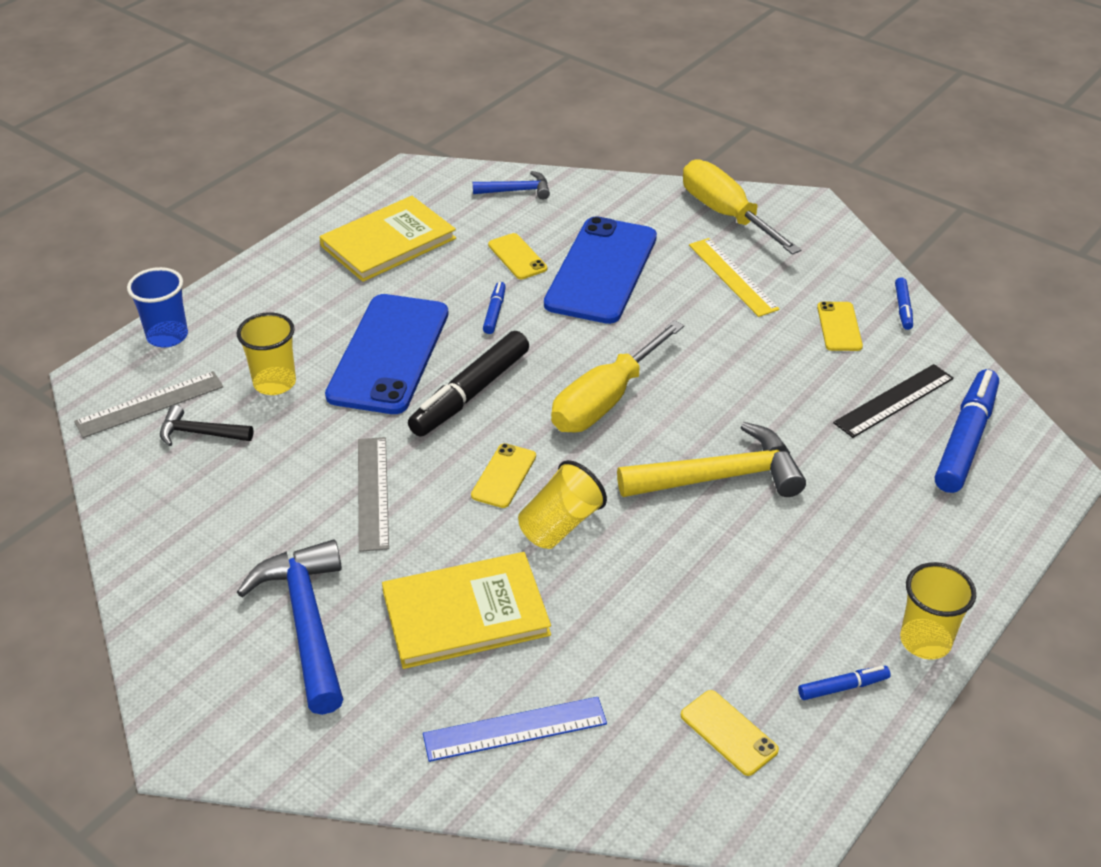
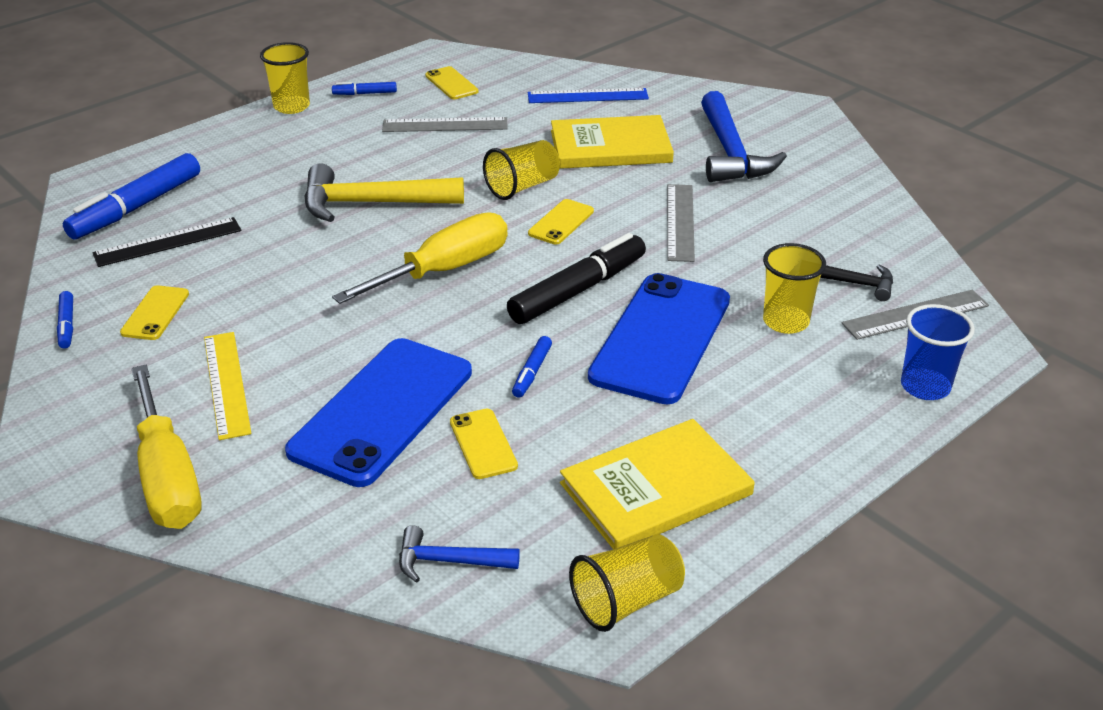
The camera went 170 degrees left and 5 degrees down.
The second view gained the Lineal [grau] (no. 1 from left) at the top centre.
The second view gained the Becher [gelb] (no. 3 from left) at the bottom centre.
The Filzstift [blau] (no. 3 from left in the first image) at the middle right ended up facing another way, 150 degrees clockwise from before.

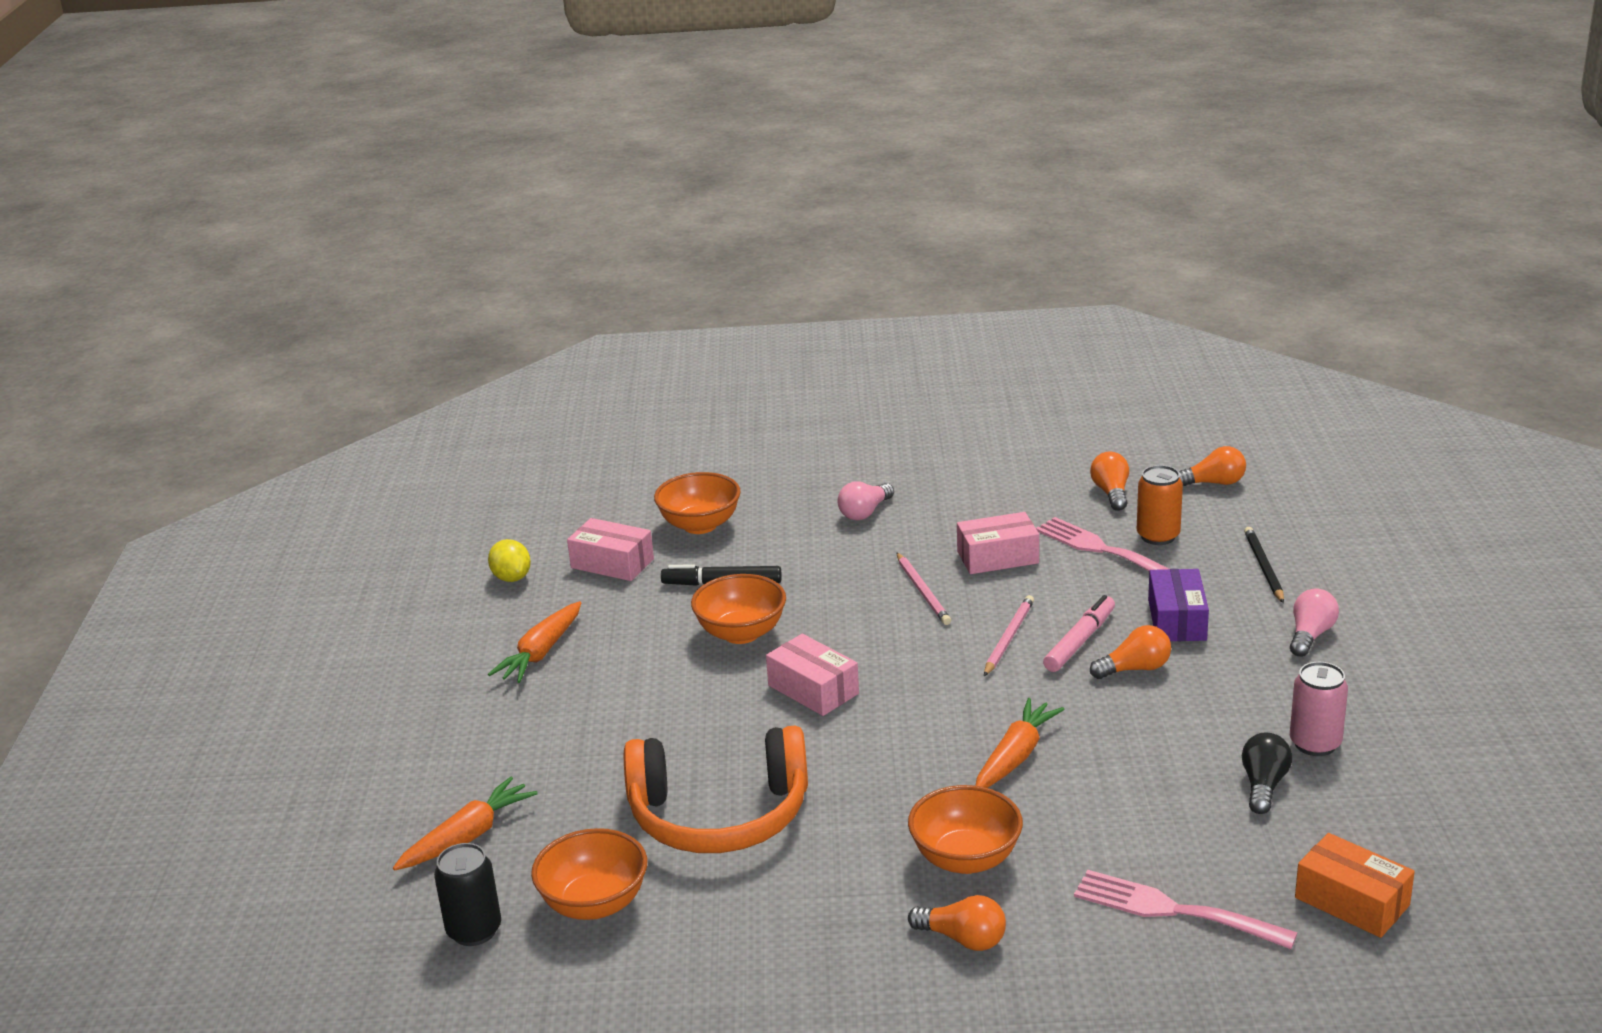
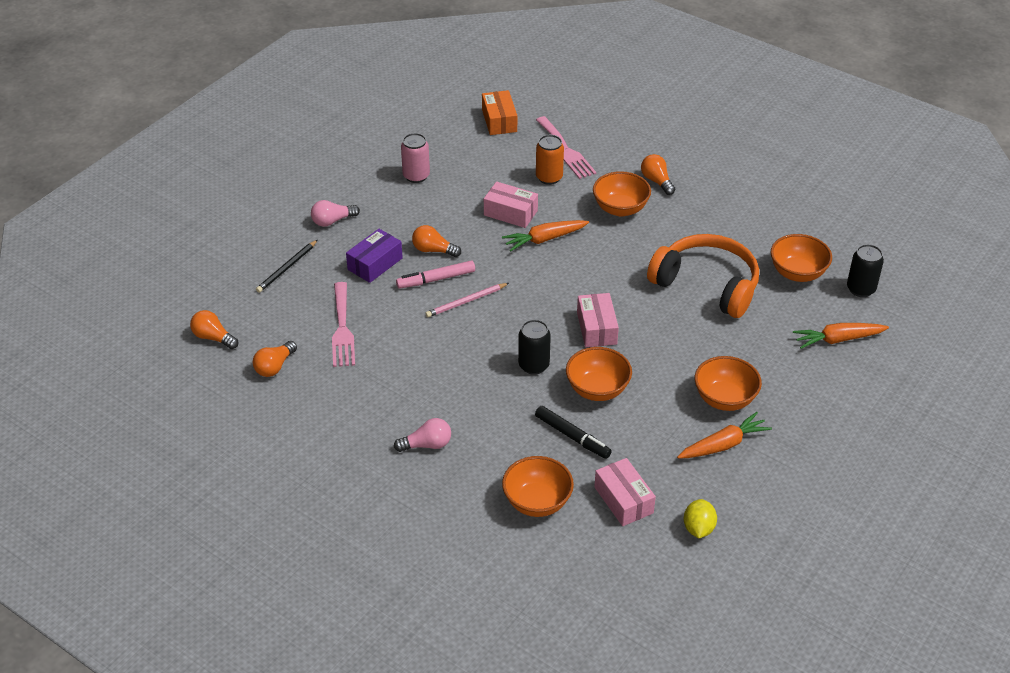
The camera went 145 degrees left and 15 degrees up.
The second view lost the Bleistift [rosa] (no. 1 from left) at the centre.
The second view lost the Glühbirne [schwarz] at the bottom right.
The second view gained the Dose [schwarz] (no. 1 from left) at the centre.
The second view gained the Schüssel [orange] (no. 4 from left) at the middle right.
The Schachtel [rosa] (no. 3 from left in the first image) ended up elsewhere, having gone from the centre to the top centre.
The Dose [orange] ended up elsewhere, having gone from the middle right to the top centre.

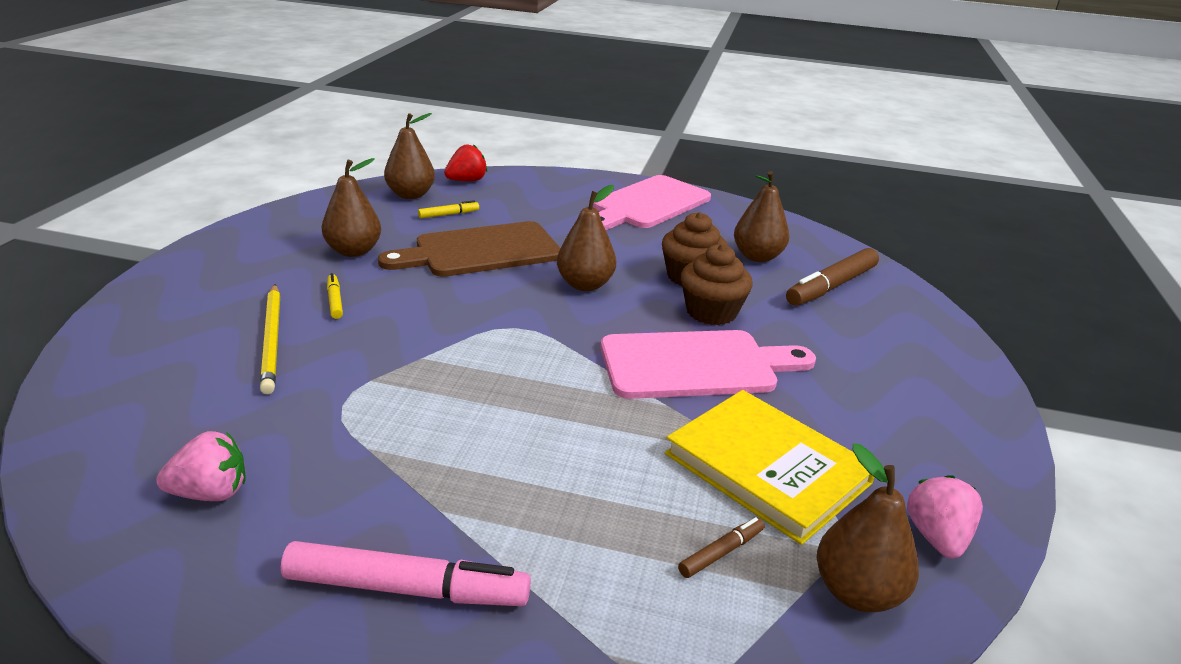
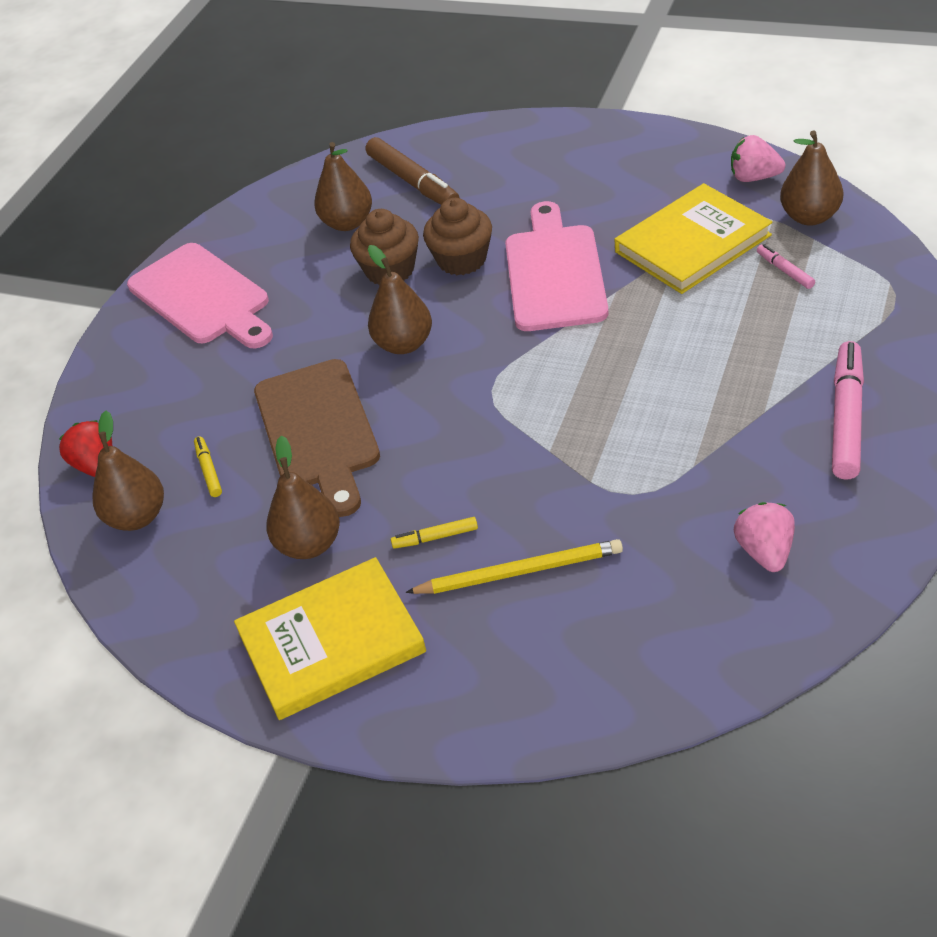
The camera went 75 degrees left and 15 degrees up.
The second view gained the Buch [gelb] (no. 1 from left) at the bottom centre.
What was the Filzstift [braun] (no. 1 from left) at the bottom centre turned into the Filzstift [rosa] (no. 1 from left) at the top right.

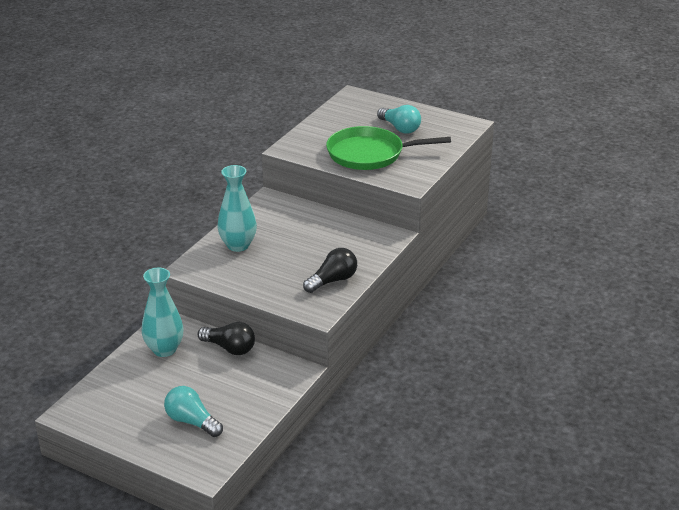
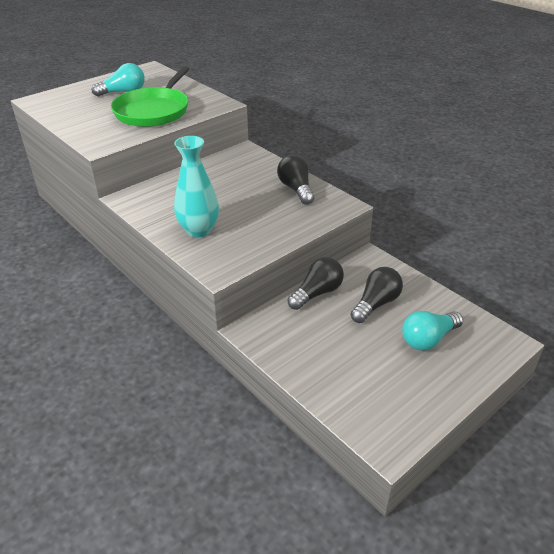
The camera went 70 degrees left and 5 degrees up.
The second view lost the Vase [türkis] (no. 1 from left) at the middle left.
The second view gained the Glühbirne [schwarz] (no. 3 from left) at the middle right.

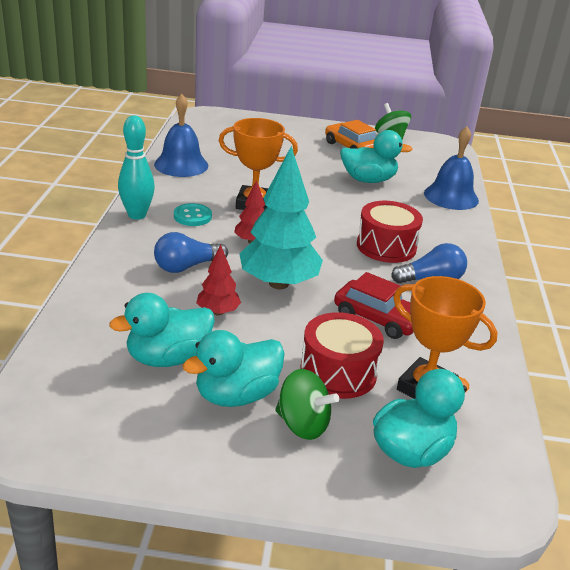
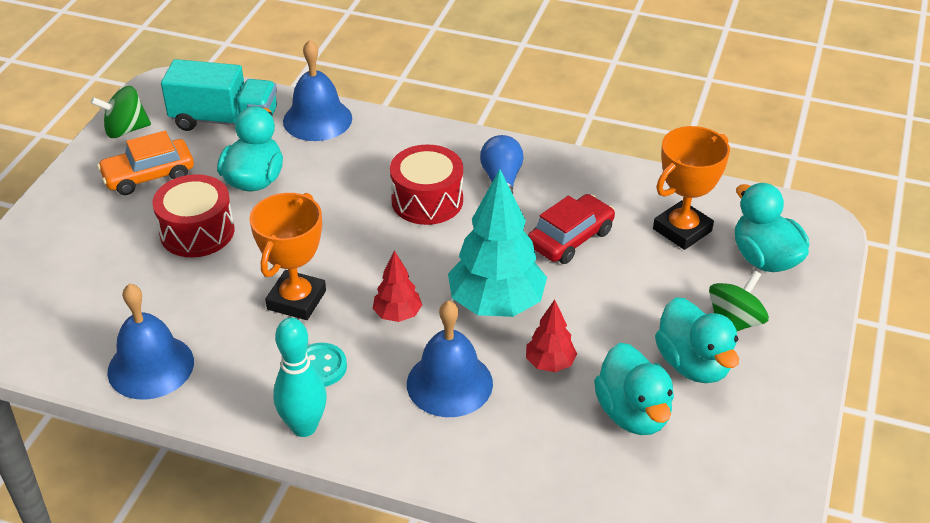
The camera went 75 degrees left and 10 degrees up.
The second view gained the Lastwagen [türkis] at the top left.
The Trommel [rot] (no. 1 from left) ended up elsewhere, having gone from the centre to the middle left.
Where the Glühbirne [blau] (no. 1 from left) stood at the centre, the Glocke [blau] (no. 3 from left) came to stand at the bottom centre.

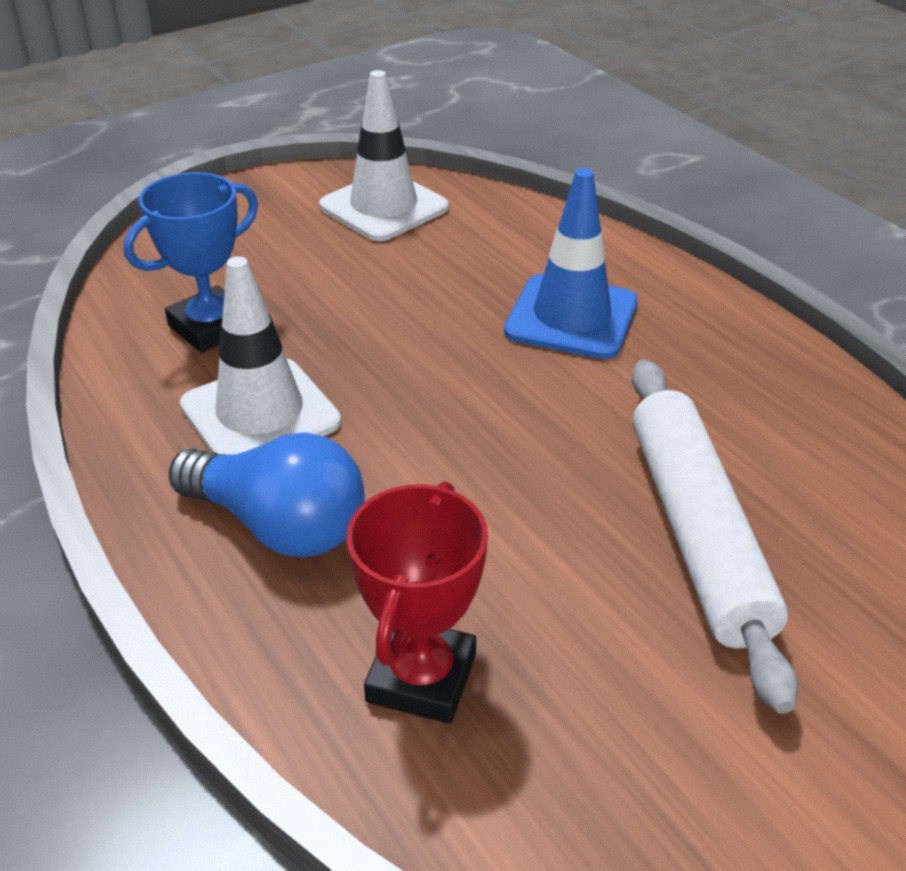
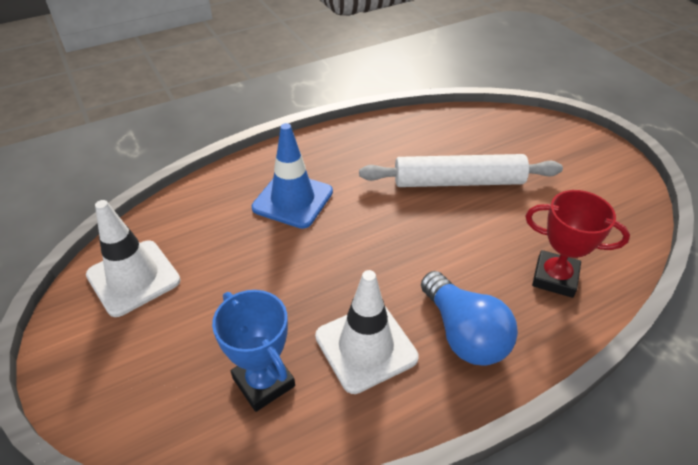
The camera went 85 degrees left and 5 degrees up.
The Glühbirne [blau] at the middle left ended up facing another way, 120 degrees clockwise from before.

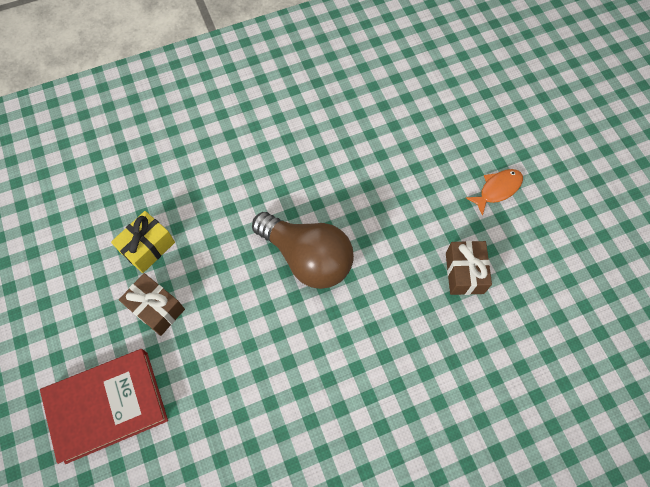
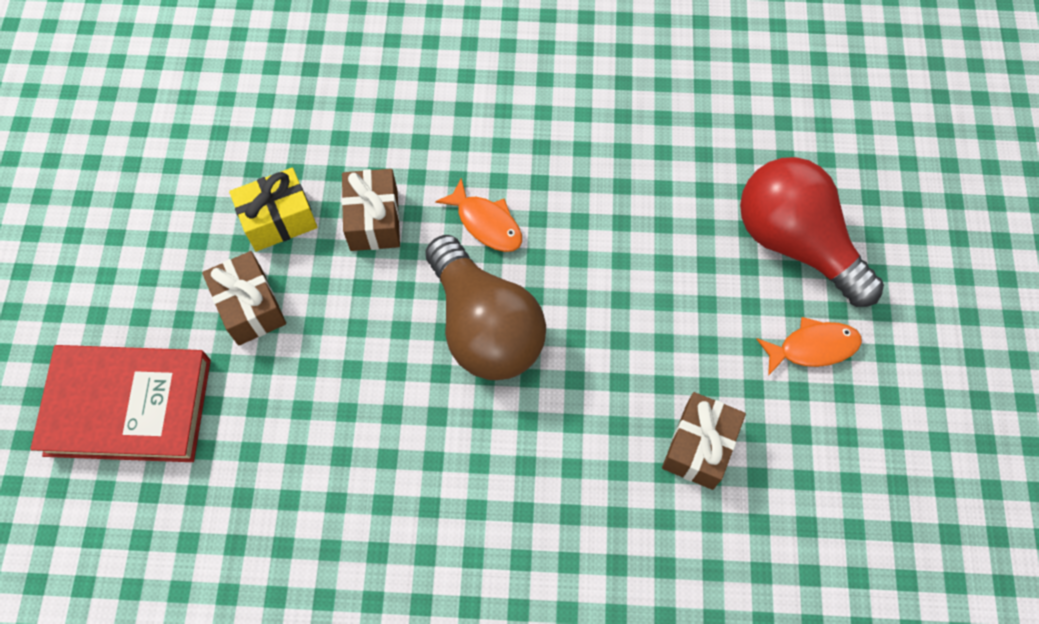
The camera went 25 degrees right and 0 degrees up.
The second view gained the Geschenk [braun] (no. 2 from left) at the centre.
The second view gained the Fisch [orange] (no. 1 from left) at the centre.
The second view gained the Glühbirne [rot] at the middle right.

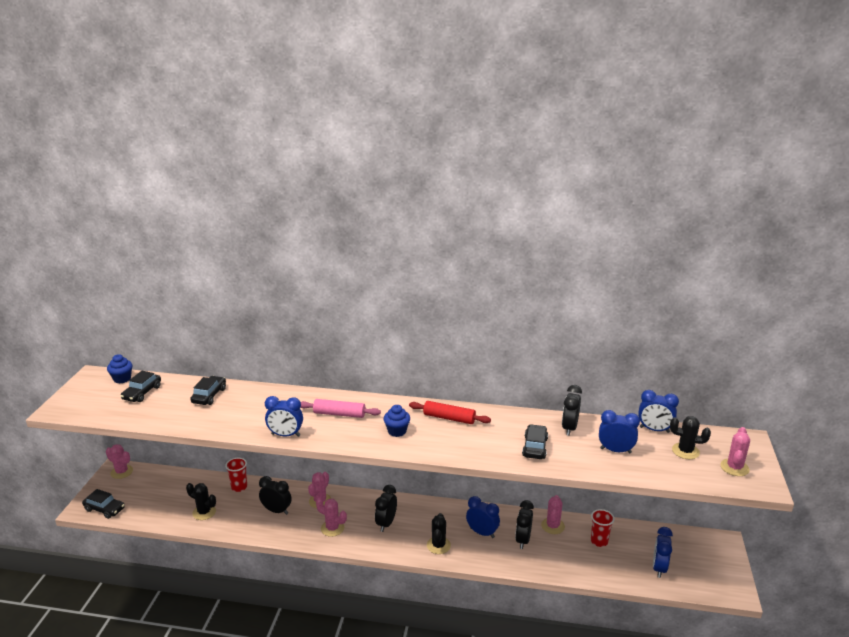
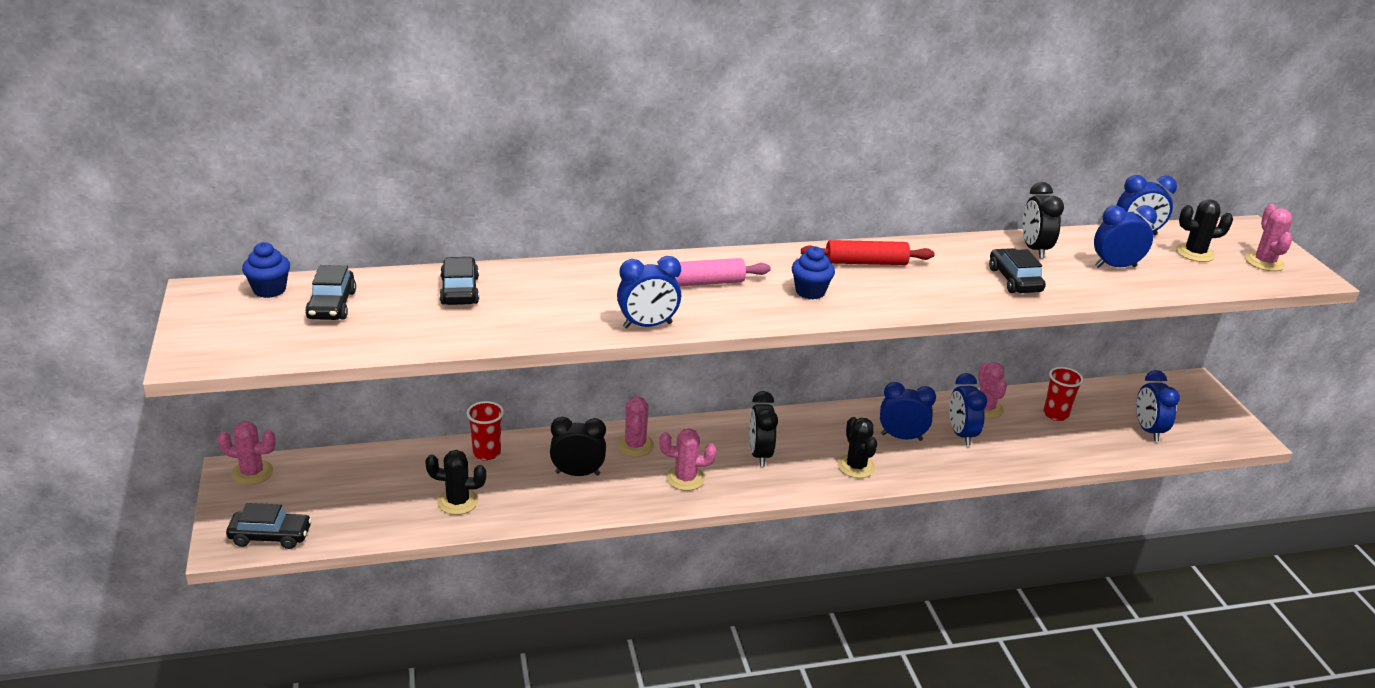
The camera went 25 degrees left and 5 degrees up.
What was the Wecker [schwarz] (no. 3 from left) at the bottom centre turned into the Wecker [blau] (no. 3 from left) at the middle right.

